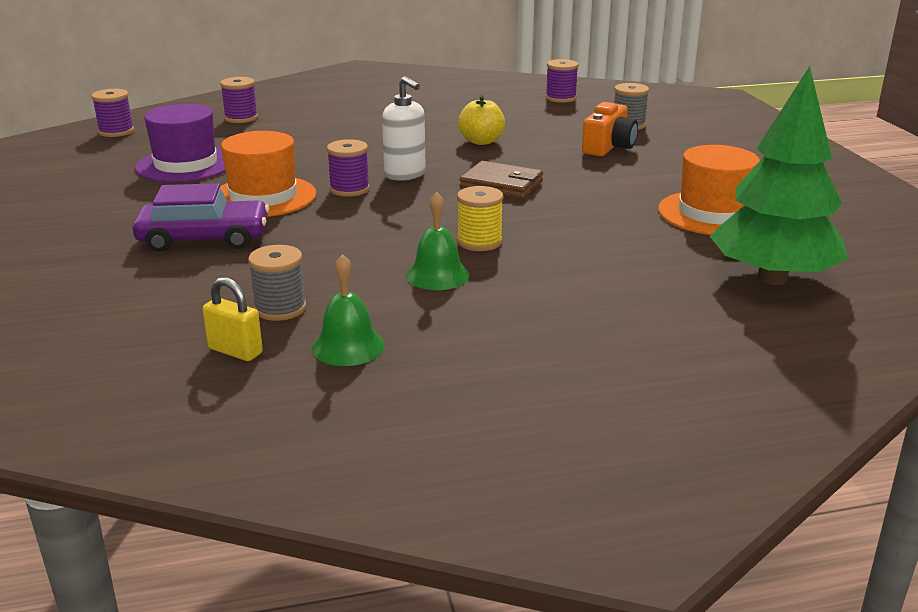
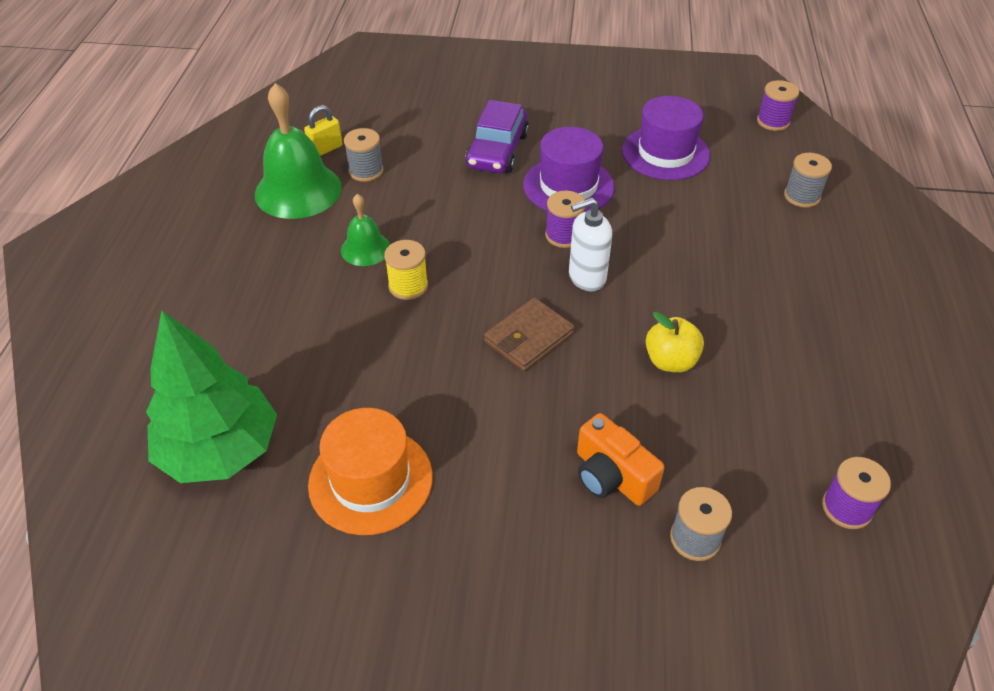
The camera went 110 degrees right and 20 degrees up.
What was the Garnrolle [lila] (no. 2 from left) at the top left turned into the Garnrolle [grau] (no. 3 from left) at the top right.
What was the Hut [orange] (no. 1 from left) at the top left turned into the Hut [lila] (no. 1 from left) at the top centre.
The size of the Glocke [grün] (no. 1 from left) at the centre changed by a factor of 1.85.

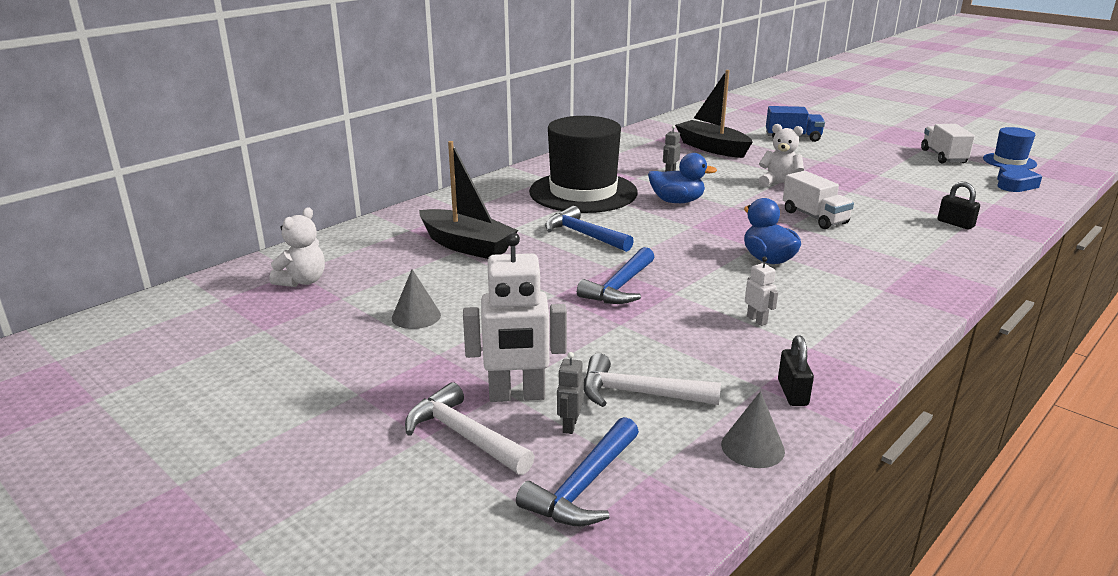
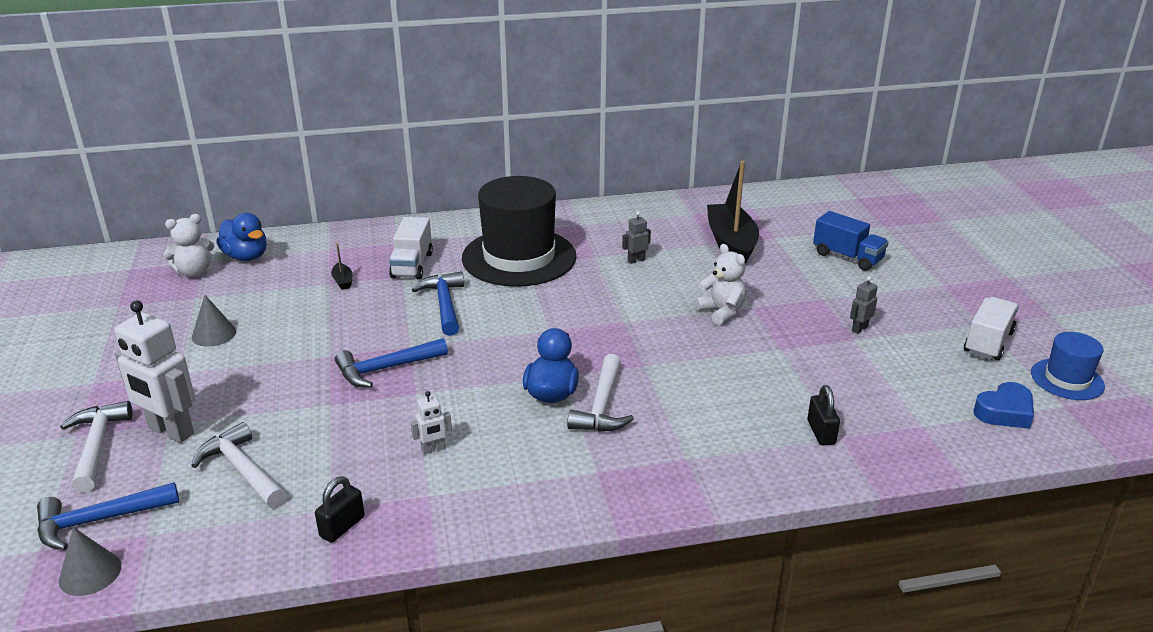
The camera went 35 degrees right and 5 degrees up.
The second view gained the Hammer [weiß] (no. 3 from left) at the centre.
The Roboter [grau] (no. 1 from left in the first image) ended up elsewhere, having gone from the bottom centre to the middle right.
The Ente [blau] (no. 1 from left) ended up elsewhere, having gone from the top centre to the middle left.
The Kegel [grau] (no. 2 from left in the first image) ended up elsewhere, having gone from the bottom right to the bottom left.
The Lastwagen [weiß] (no. 1 from left) ended up elsewhere, having gone from the middle right to the centre.
The Roboter [weiß] (no. 2 from left) at the middle right ended up facing another way, 60 degrees clockwise from before.
The size of the Boot [schwarz] (no. 1 from left) at the centre changed by a factor of 0.40.

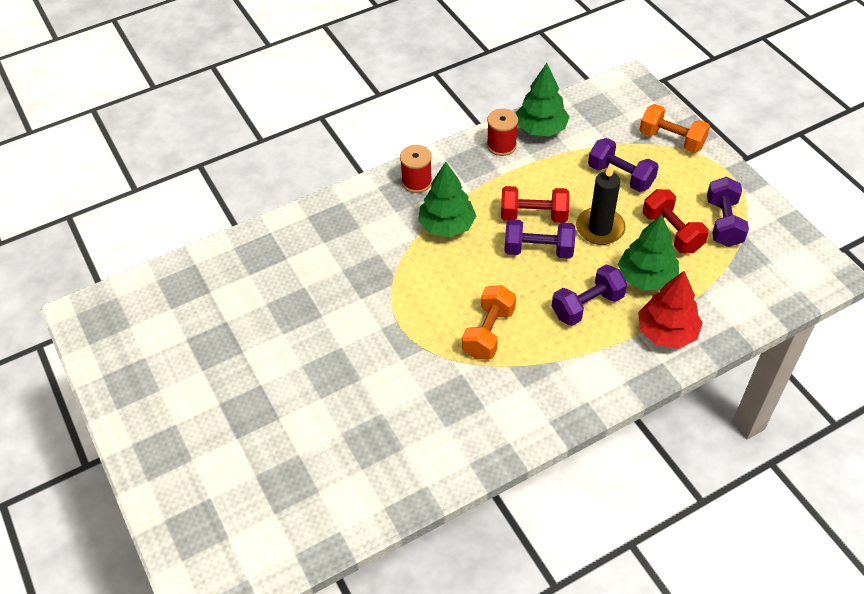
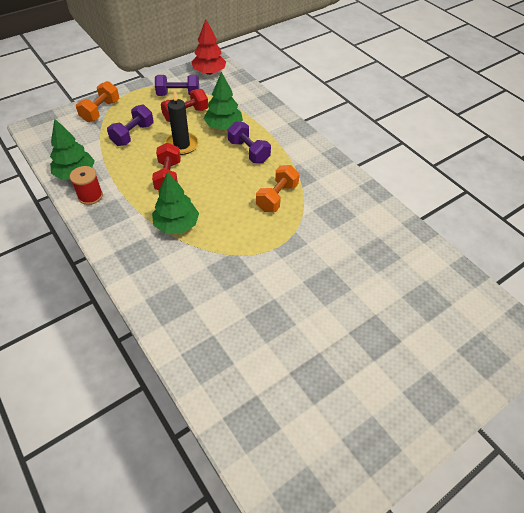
The camera went 100 degrees left and 0 degrees up.
The second view lost the Garnrolle [rot] (no. 1 from left) at the top centre.
The second view lost the Hantel [lila] (no. 1 from left) at the centre.
The Baum [rot] ended up elsewhere, having gone from the middle right to the top centre.
The Hantel [orange] (no. 1 from left in the first image) at the centre ended up facing another way, 75 degrees counterclockwise from before.

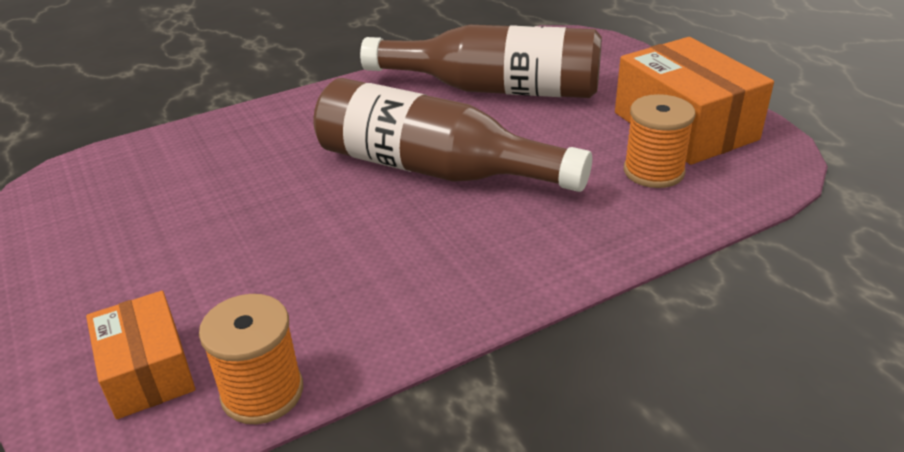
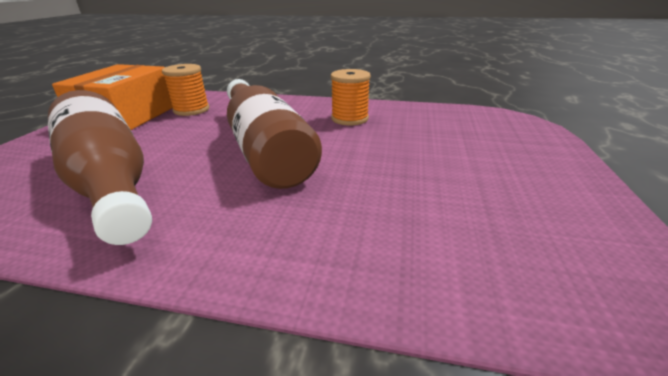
The camera went 140 degrees left and 5 degrees down.
The second view lost the Schachtel [orange] (no. 1 from left) at the bottom left.
The Garnrolle [orange] (no. 1 from left in the first image) ended up elsewhere, having gone from the bottom left to the top centre.

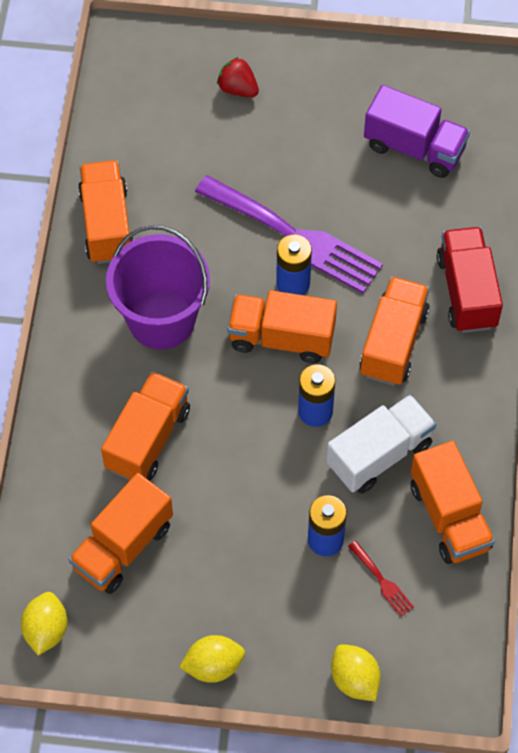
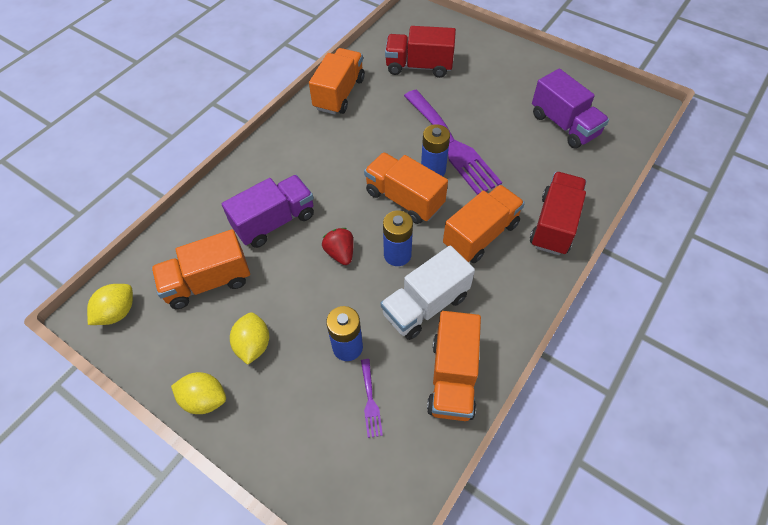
The camera went 30 degrees right and 5 degrees down.
The second view lost the Eimer [lila] at the middle left.
The second view gained the Lastwagen [rot] (no. 1 from left) at the top centre.
The Erdbeere [rot] ended up elsewhere, having gone from the top centre to the centre.
The Zitrone [gelb] (no. 3 from left) ended up elsewhere, having gone from the bottom right to the middle left.
What was the Lastwagen [orange] (no. 3 from left) at the middle left turned into the Lastwagen [lila] (no. 1 from left) at the centre.
What was the Gabel [rot] at the bottom right turned into the Gabel [lila] (no. 1 from left) at the bottom centre.
The Lastwagen [weiß] at the middle right ended up facing another way, 150 degrees clockwise from before.

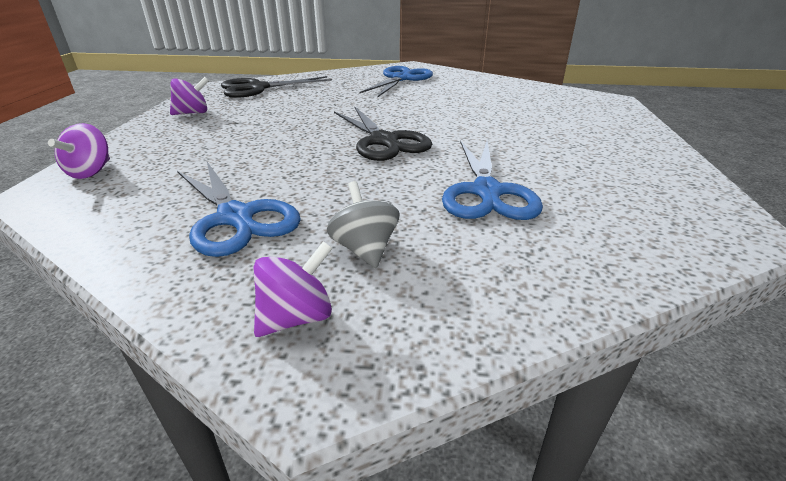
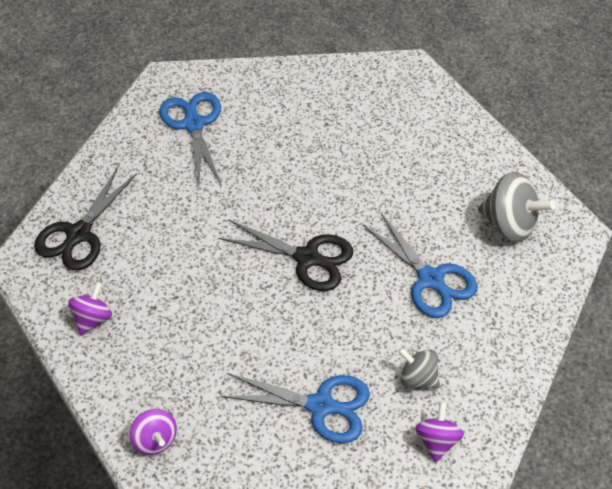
The camera went 40 degrees left and 20 degrees up.
The second view gained the Kreisel [grau] (no. 2 from left) at the middle right.

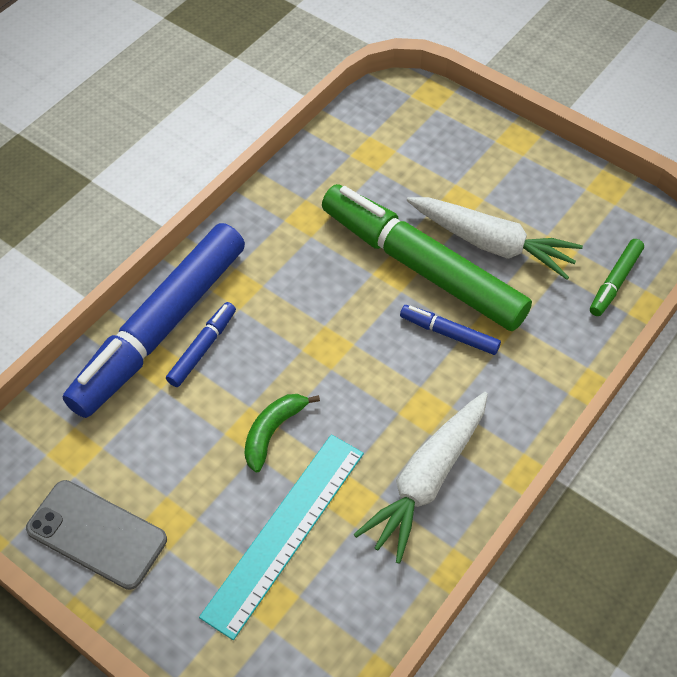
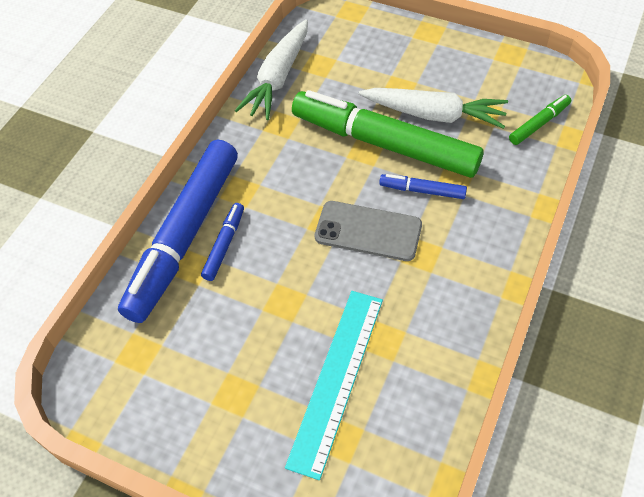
The camera went 10 degrees left and 0 degrees up.
The second view lost the Banane [grün] at the centre.
The Handy [grau] ended up elsewhere, having gone from the bottom left to the centre.
The Karotte [weiß] (no. 1 from left) ended up elsewhere, having gone from the bottom centre to the top centre.
The Filzstift [grün] (no. 2 from left) at the middle right ended up facing another way, 150 degrees counterclockwise from before.

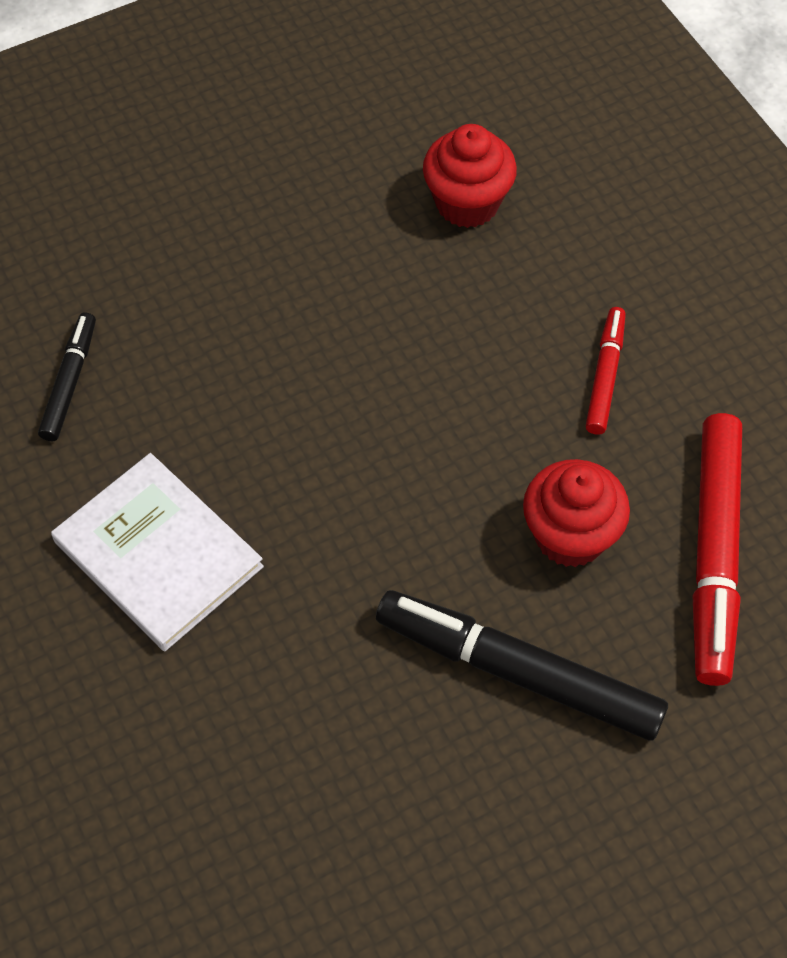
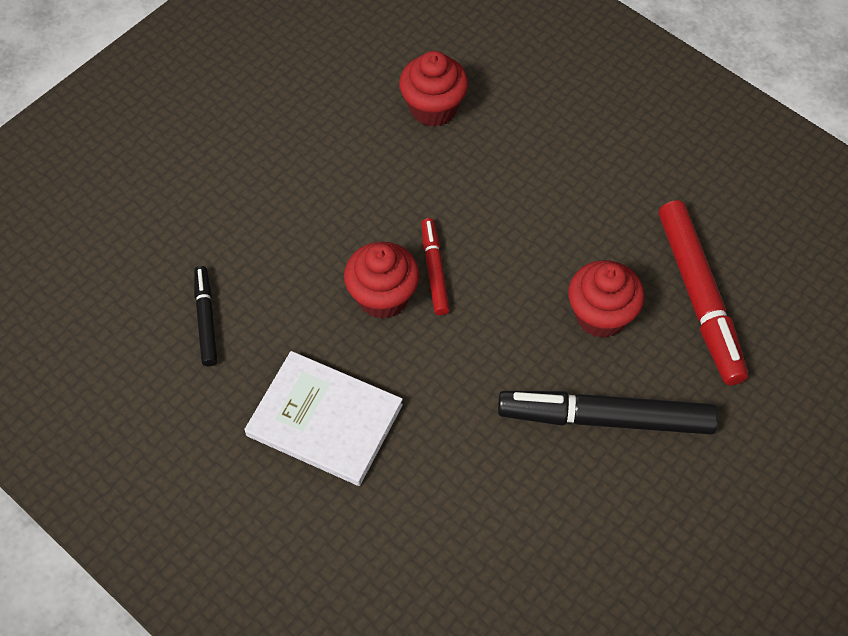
The camera went 20 degrees left and 0 degrees up.
The second view gained the Muffin [rot] (no. 1 from left) at the centre.
The Filzstift [rot] (no. 1 from left) ended up elsewhere, having gone from the middle right to the centre.

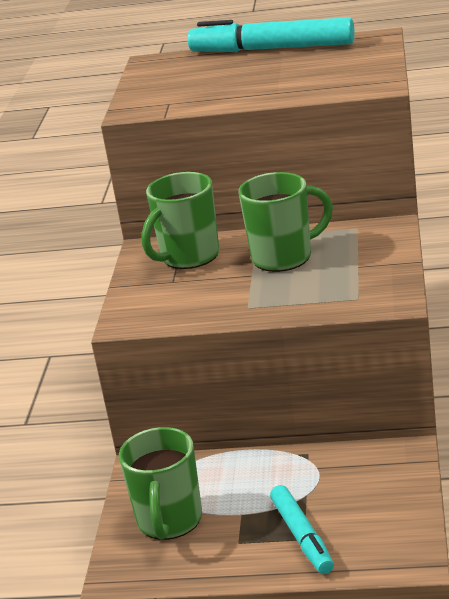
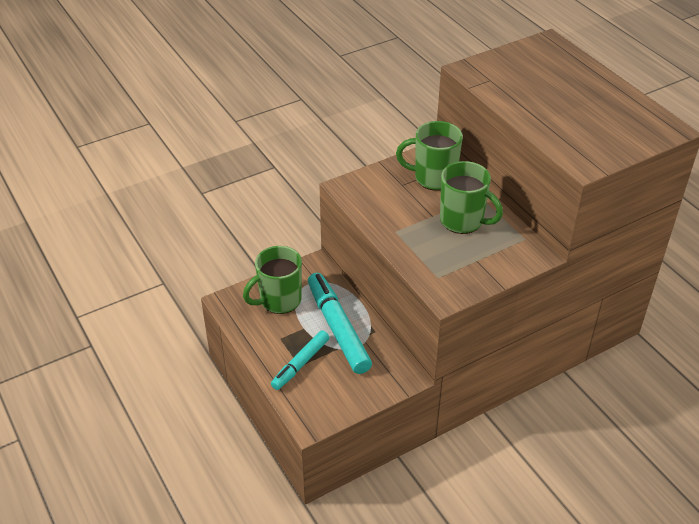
The camera went 50 degrees right and 15 degrees up.
The Filzstift [türkis] (no. 1 from left in the first image) ended up elsewhere, having gone from the top centre to the centre.

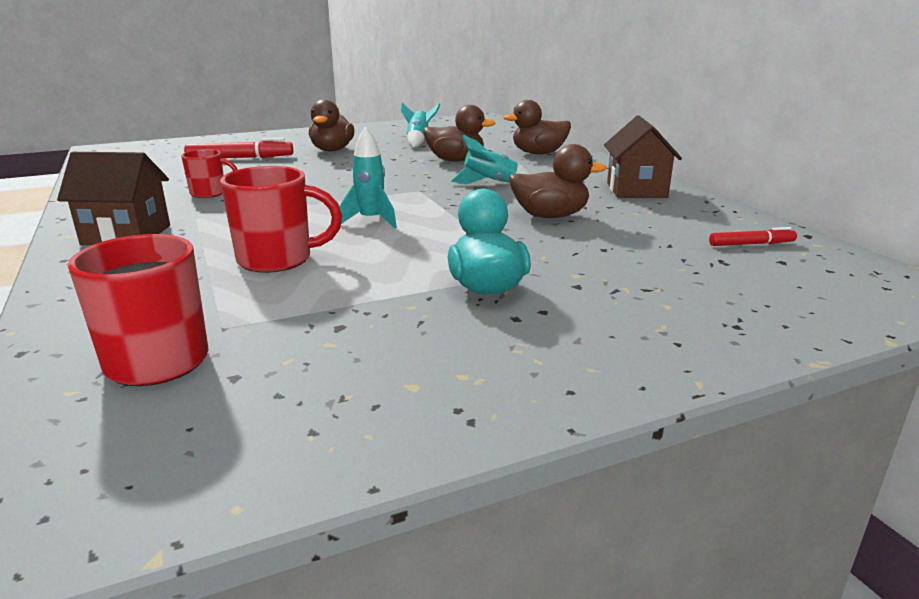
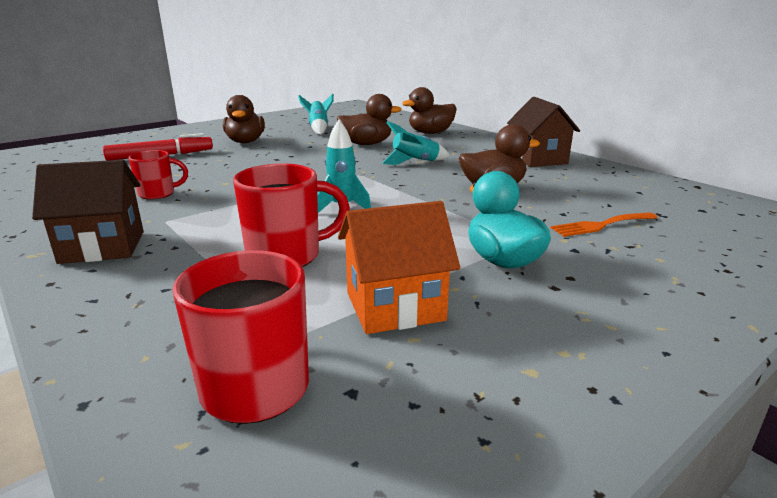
The camera went 15 degrees left and 0 degrees up.
The second view lost the Filzstift [rot] (no. 2 from left) at the middle right.
The second view gained the Haus [orange] at the centre.
The second view gained the Gabel [orange] at the middle right.

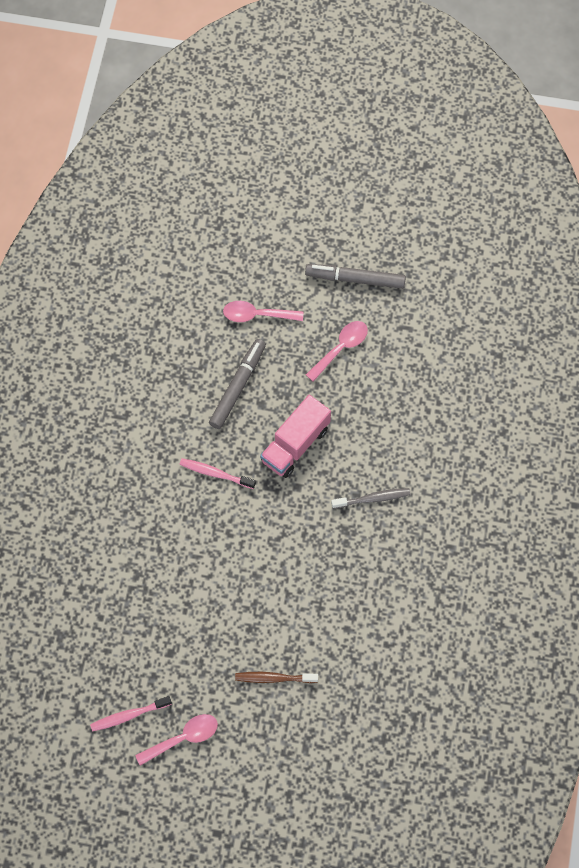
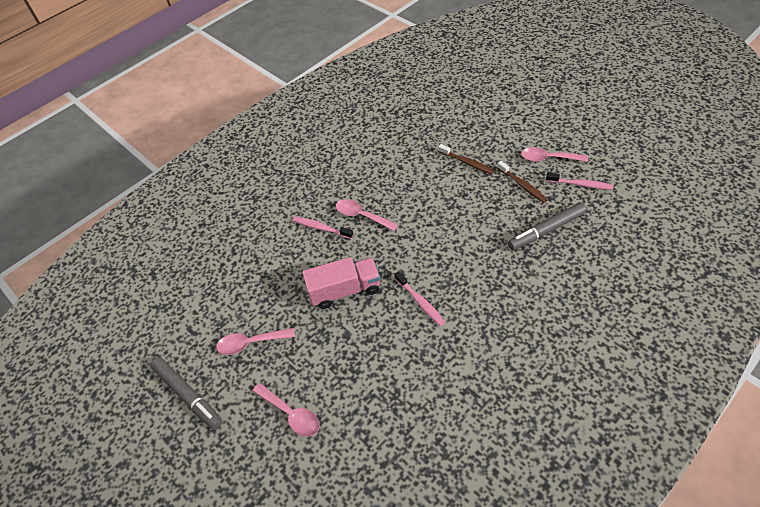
The camera went 140 degrees left and 15 degrees down.
The second view gained the Löffel [rosa] (no. 3 from left) at the centre.
The second view gained the Zahnbürste [braun] (no. 2 from left) at the middle right.
The Filzstift [grau] (no. 1 from left in the first image) ended up elsewhere, having gone from the centre to the middle right.
What was the Zahnbürste [grau] at the centre turned into the Zahnbürste [rosa] (no. 1 from left) at the centre.

